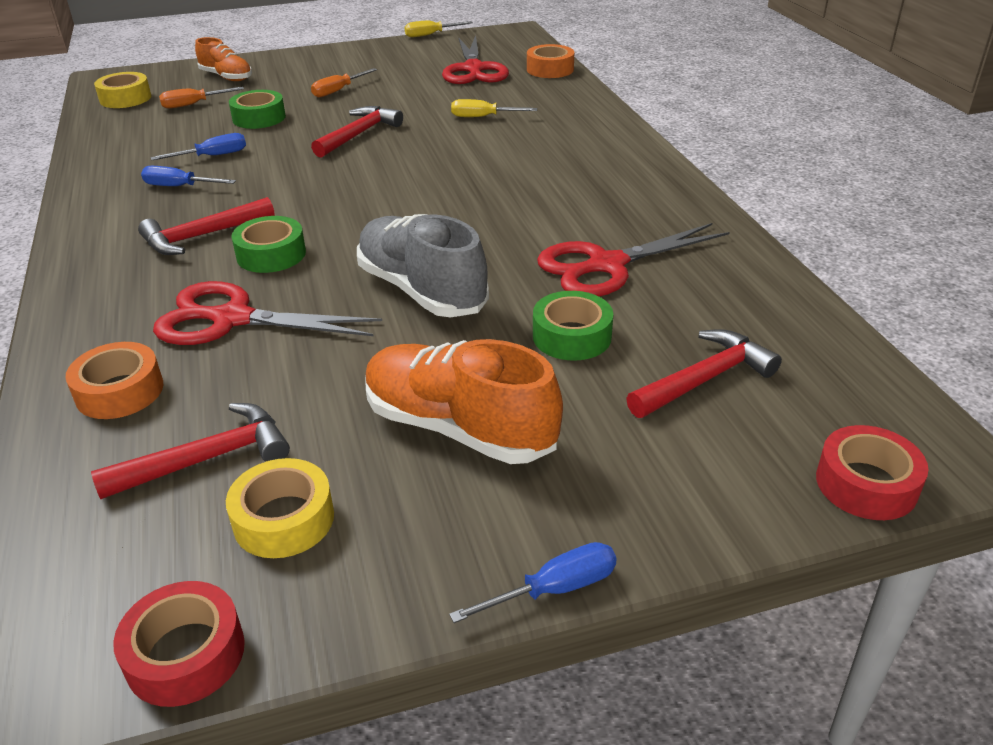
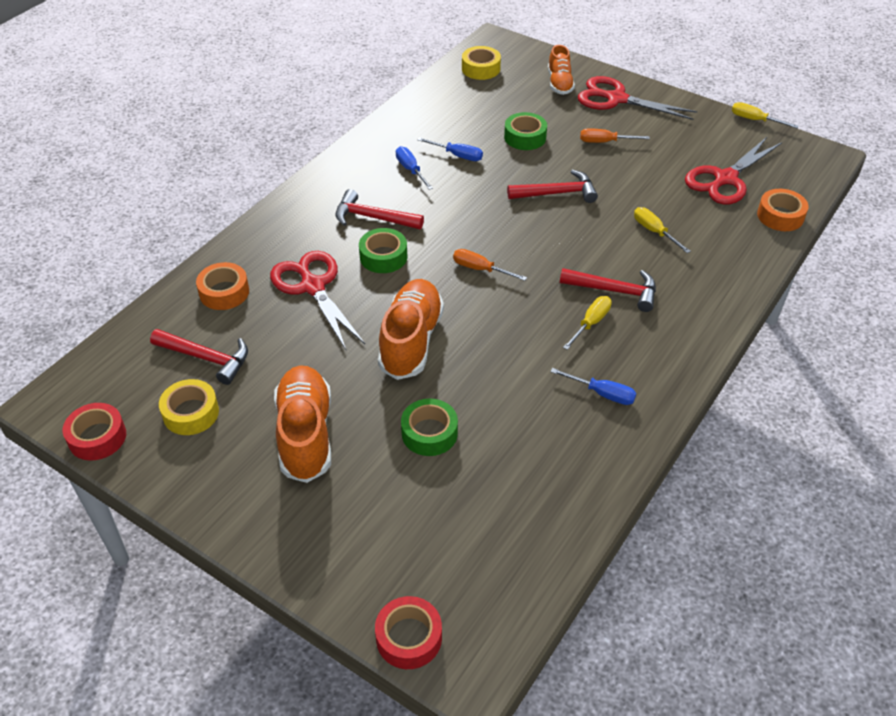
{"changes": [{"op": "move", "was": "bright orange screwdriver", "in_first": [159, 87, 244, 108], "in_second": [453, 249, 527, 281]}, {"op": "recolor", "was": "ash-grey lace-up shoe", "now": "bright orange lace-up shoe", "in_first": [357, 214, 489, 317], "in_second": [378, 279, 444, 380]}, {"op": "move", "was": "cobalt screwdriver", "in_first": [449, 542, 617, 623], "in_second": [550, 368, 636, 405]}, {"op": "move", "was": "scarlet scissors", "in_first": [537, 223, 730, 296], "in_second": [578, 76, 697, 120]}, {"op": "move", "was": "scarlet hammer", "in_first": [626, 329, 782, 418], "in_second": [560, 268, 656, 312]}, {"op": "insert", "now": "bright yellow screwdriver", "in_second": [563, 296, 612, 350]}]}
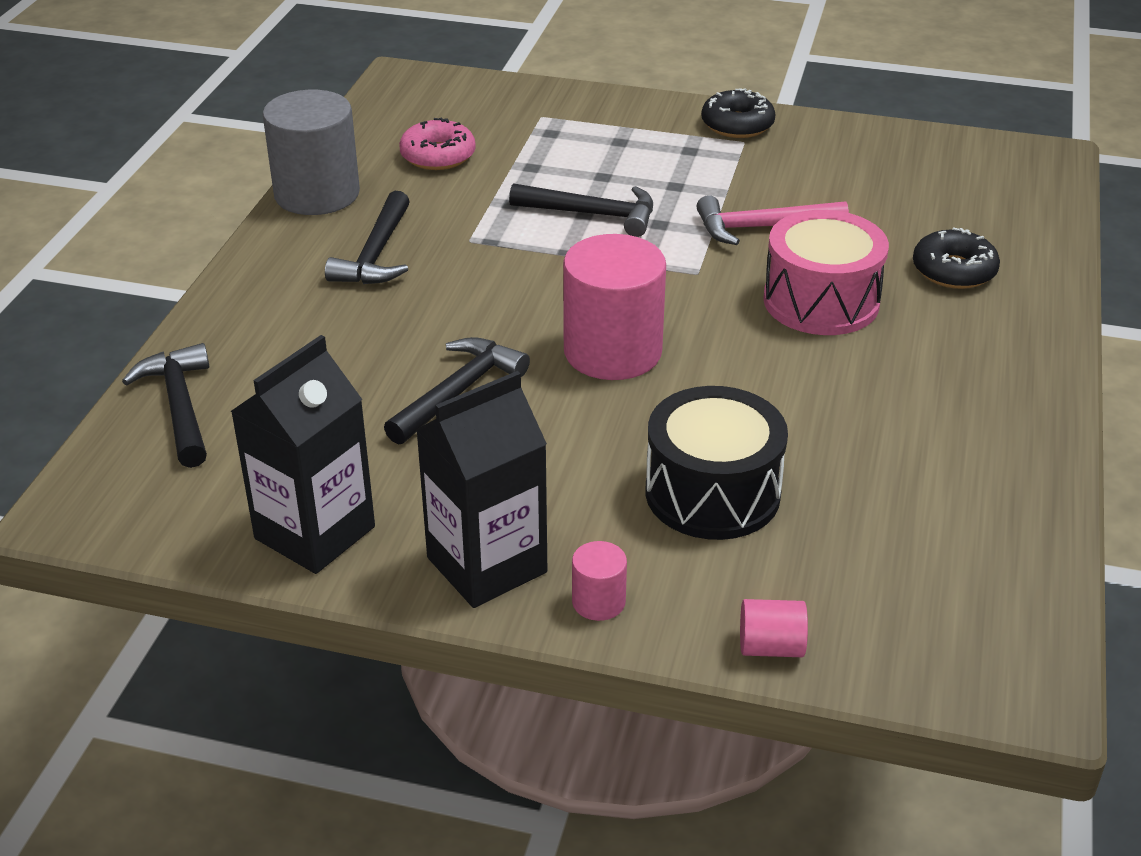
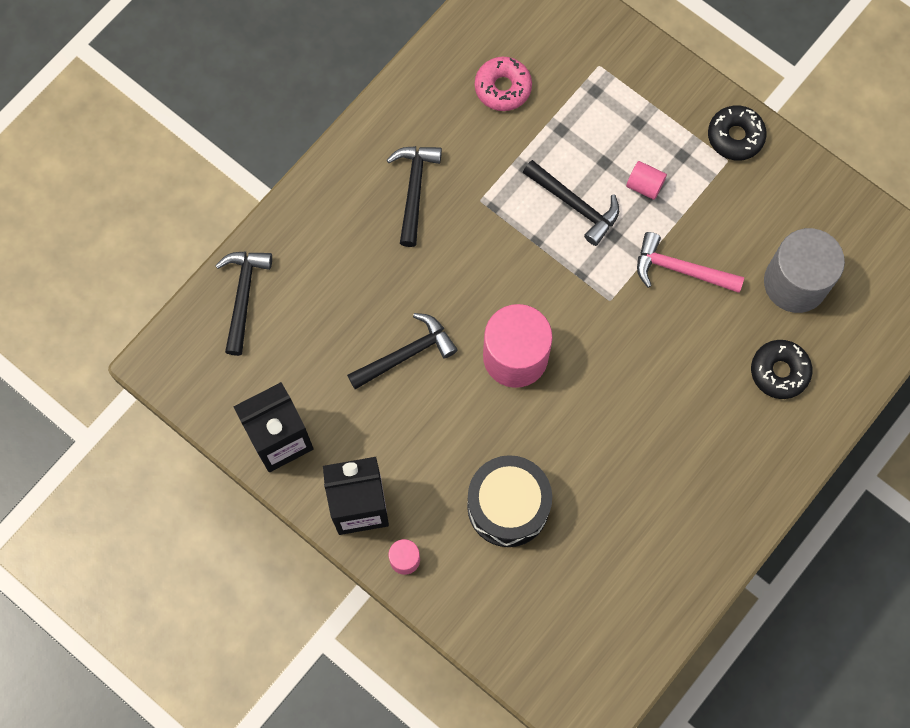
{"changes": [{"op": "move", "was": "ash-grey cylinder shape", "in_first": [263, 90, 360, 215], "in_second": [764, 228, 845, 313]}, {"op": "rotate", "was": "jet-black hammer", "in_first": [325, 191, 410, 284], "in_second": [387, 146, 442, 247], "clockwise": 150}, {"op": "move", "was": "rose-pink cylinder shape", "in_first": [740, 599, 808, 657], "in_second": [626, 161, 667, 200]}, {"op": "delete", "was": "rose-pink snare drum", "in_first": [763, 210, 889, 335]}]}
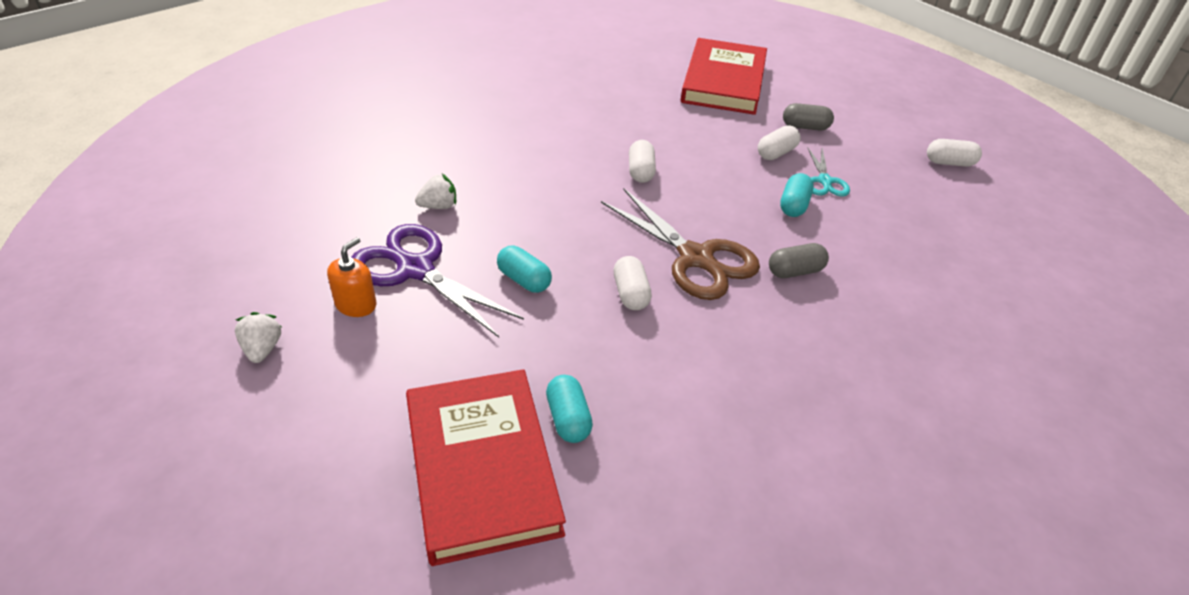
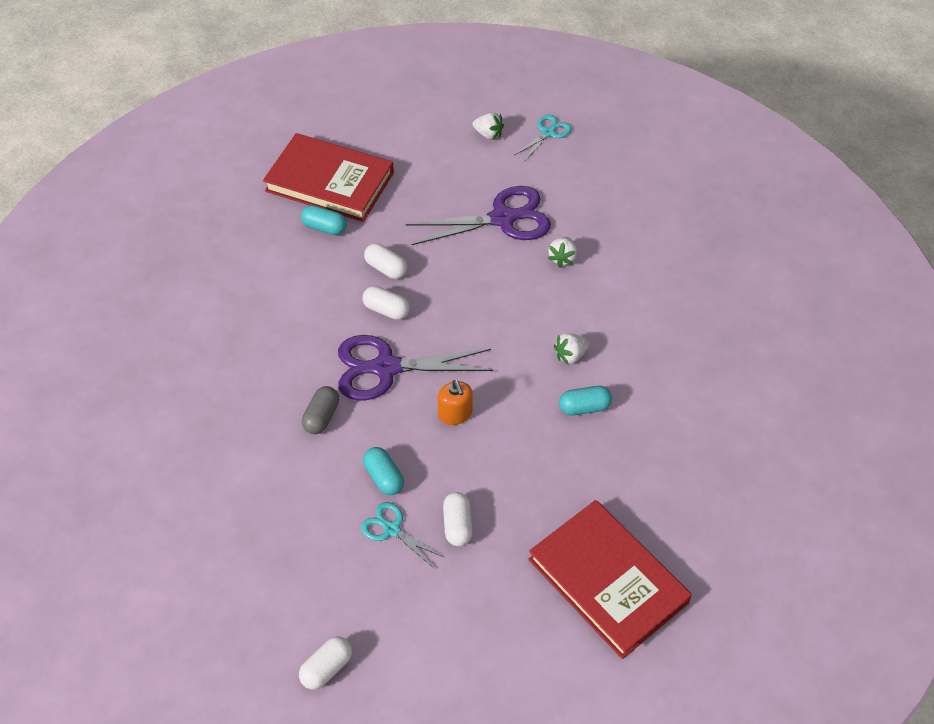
{"changes": [{"op": "move", "was": "bright orange soap pump", "in_first": [327, 237, 376, 317], "in_second": [438, 380, 473, 425]}, {"op": "move", "was": "turquoise pill", "in_first": [497, 246, 552, 293], "in_second": [559, 386, 612, 416]}, {"op": "recolor", "was": "russet scissors", "now": "purple scissors", "in_first": [601, 188, 760, 300], "in_second": [338, 335, 493, 400]}, {"op": "move", "was": "pure white pill", "in_first": [629, 140, 656, 183], "in_second": [364, 243, 408, 279]}, {"op": "delete", "was": "ash-grey pill", "in_first": [783, 103, 834, 131]}, {"op": "insert", "now": "turquoise scissors", "in_second": [514, 115, 572, 162]}, {"op": "insert", "now": "pure white strawberry", "in_second": [554, 333, 590, 365]}]}
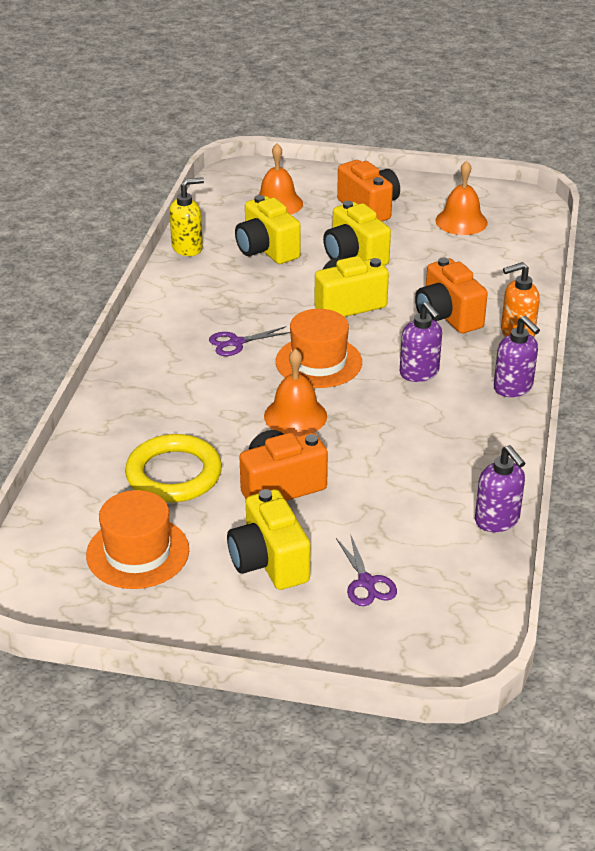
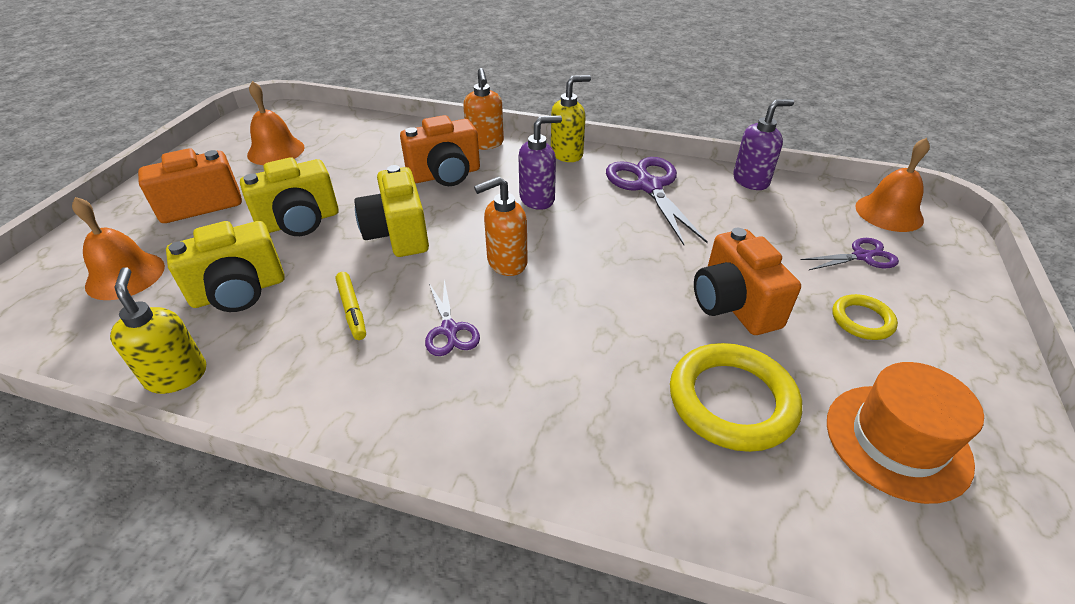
{"changes": [{"op": "replace", "was": "bright yellow photo camera", "now": "bright yellow ring", "in_first": [227, 489, 310, 590], "in_second": [832, 294, 898, 340]}, {"op": "move", "was": "bright orange school bell", "in_first": [264, 349, 327, 436], "in_second": [855, 138, 930, 232]}, {"op": "replace", "was": "bright orange top hat", "now": "bright orange soap pump", "in_first": [276, 309, 362, 388], "in_second": [474, 176, 528, 276]}, {"op": "recolor", "was": "purple soap pump", "now": "bright yellow soap pump", "in_first": [494, 316, 540, 397], "in_second": [551, 75, 591, 162]}, {"op": "insert", "now": "bright yellow marker", "in_second": [335, 272, 366, 340]}, {"op": "insert", "now": "purple scissors", "in_second": [606, 157, 708, 245]}]}
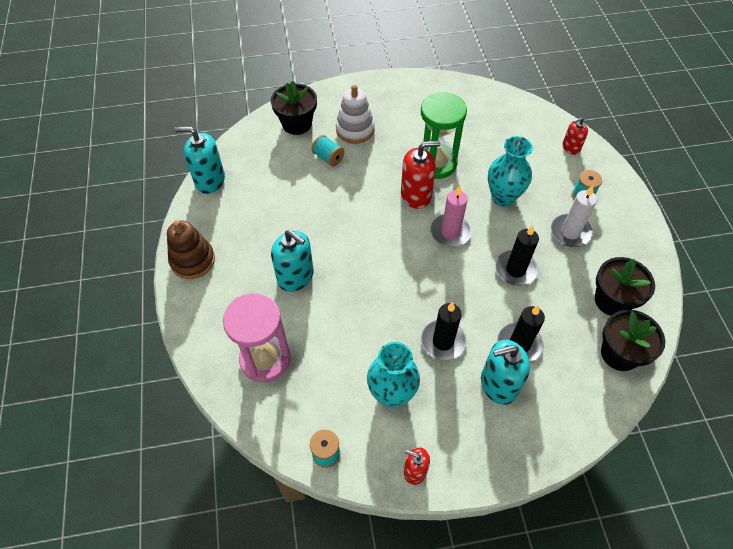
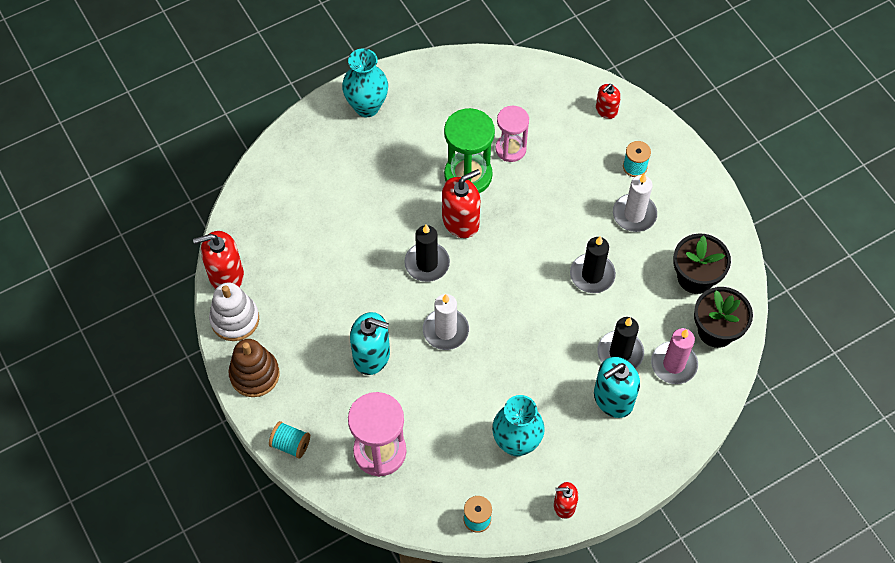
{"changes": [{"op": "recolor", "was": "turquoise soap pump", "now": "scarlet soap pump", "in_first": [175, 127, 225, 194], "in_second": [193, 231, 244, 289]}, {"op": "delete", "was": "jet-black flower pot", "in_first": [271, 81, 317, 135]}, {"op": "move", "was": "turquoise reel of thread", "in_first": [311, 135, 345, 166], "in_second": [269, 421, 310, 459]}, {"op": "move", "was": "pure white ring stacker", "in_first": [336, 85, 375, 144], "in_second": [209, 283, 259, 341]}, {"op": "move", "was": "jet-black candle", "in_first": [421, 302, 467, 361], "in_second": [404, 225, 450, 282]}, {"op": "move", "was": "rose-pink candle", "in_first": [431, 185, 472, 247], "in_second": [651, 328, 698, 384]}, {"op": "move", "was": "turquoise flower vase", "in_first": [488, 136, 533, 207], "in_second": [342, 48, 388, 117]}, {"op": "insert", "now": "pure white candle", "in_second": [423, 294, 469, 350]}, {"op": "insert", "now": "rose-pink sand timer", "in_second": [495, 106, 529, 162]}]}
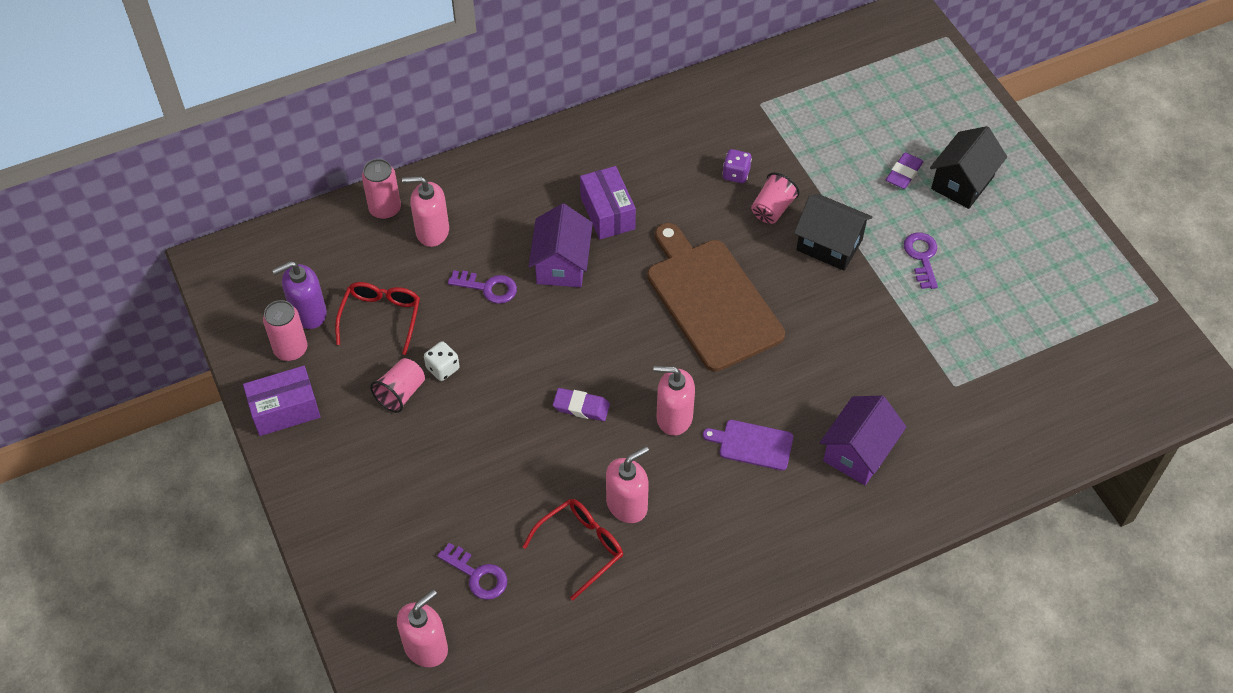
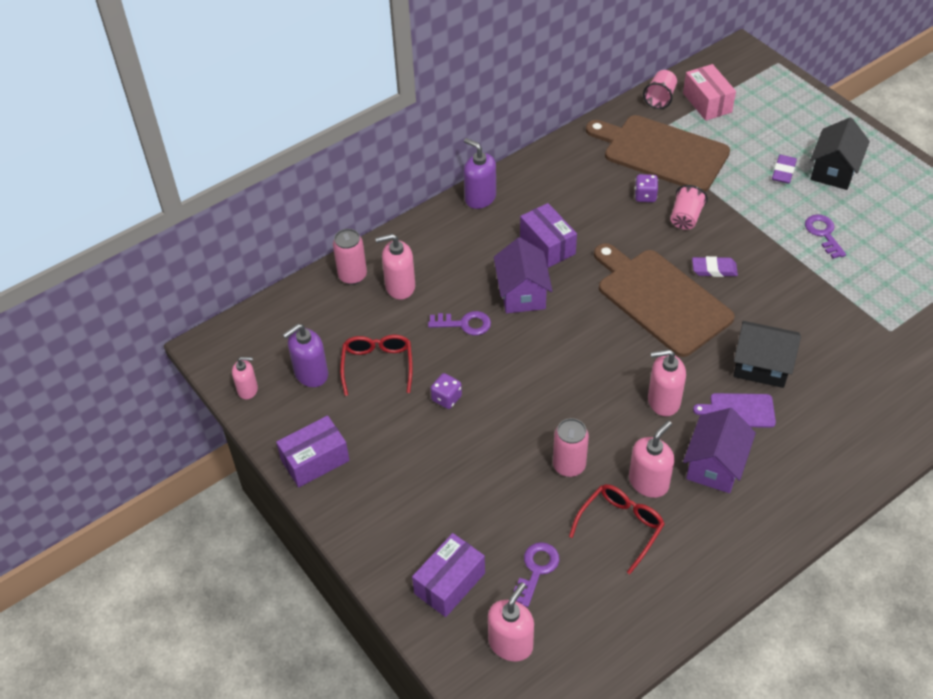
{"changes": [{"op": "move", "was": "rose-pink can", "in_first": [263, 300, 308, 361], "in_second": [553, 418, 589, 477]}, {"op": "move", "was": "rose-pink beaker", "in_first": [370, 358, 425, 413], "in_second": [643, 70, 677, 109]}, {"op": "recolor", "was": "pure white game die", "now": "purple game die", "in_first": [424, 341, 460, 381], "in_second": [431, 373, 462, 409]}, {"op": "rotate", "was": "purple door key", "in_first": [437, 543, 507, 600], "in_second": [514, 542, 559, 607], "clockwise": -90}, {"op": "move", "was": "purple eraser", "in_first": [553, 388, 610, 421], "in_second": [692, 256, 738, 277]}, {"op": "move", "was": "jet-black house", "in_first": [794, 194, 872, 271], "in_second": [733, 321, 801, 388]}, {"op": "move", "was": "purple house", "in_first": [820, 396, 906, 485], "in_second": [683, 408, 756, 493]}, {"op": "insert", "now": "rose-pink soap pump", "in_second": [232, 357, 258, 399]}, {"op": "insert", "now": "purple box", "in_second": [412, 533, 485, 617]}, {"op": "insert", "now": "purple soap pump", "in_second": [464, 138, 496, 209]}, {"op": "insert", "now": "russet chopping board", "in_second": [586, 115, 730, 192]}, {"op": "insert", "now": "rose-pink box", "in_second": [683, 64, 736, 121]}]}
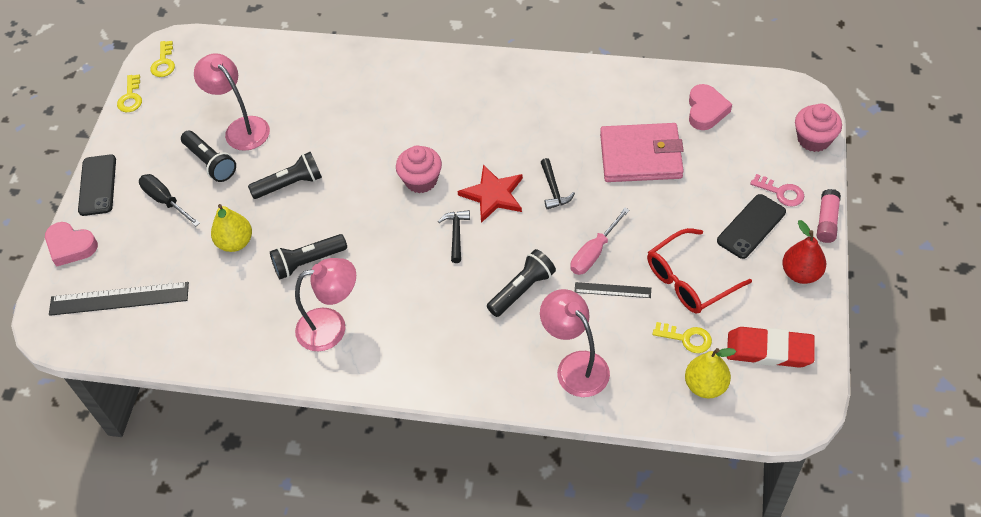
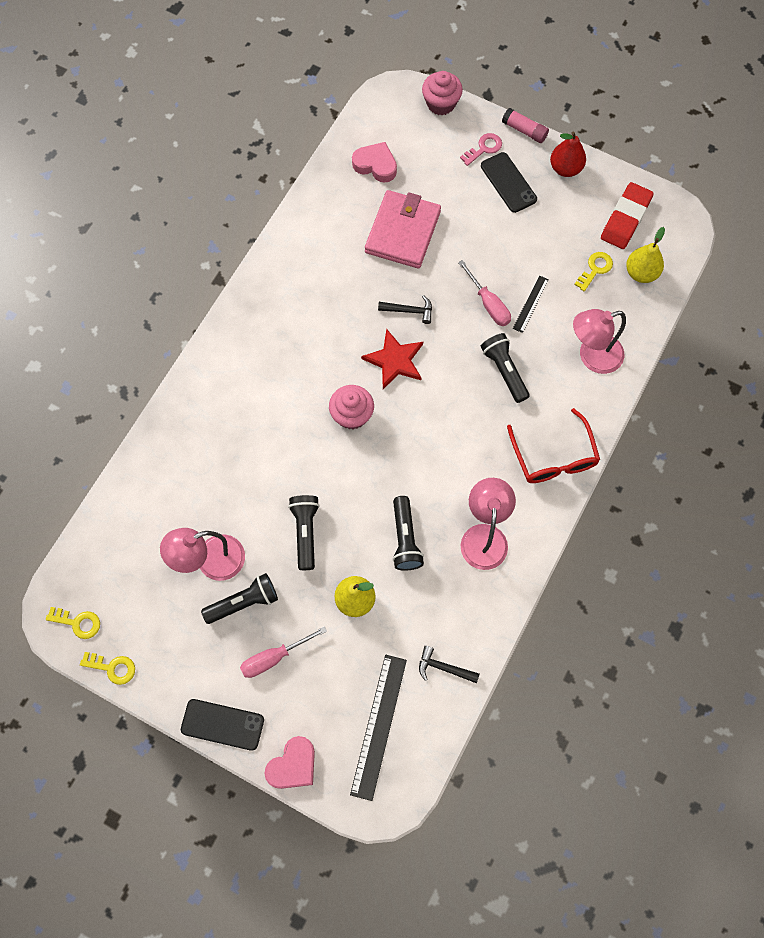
{"changes": [{"op": "recolor", "was": "jet-black screwdriver", "now": "rose-pink screwdriver", "in_first": [139, 174, 200, 226], "in_second": [240, 626, 327, 678]}, {"op": "move", "was": "jet-black hammer", "in_first": [438, 210, 470, 263], "in_second": [419, 646, 480, 683]}, {"op": "move", "was": "scarlet spectacles", "in_first": [647, 228, 752, 314], "in_second": [507, 408, 600, 483]}]}
